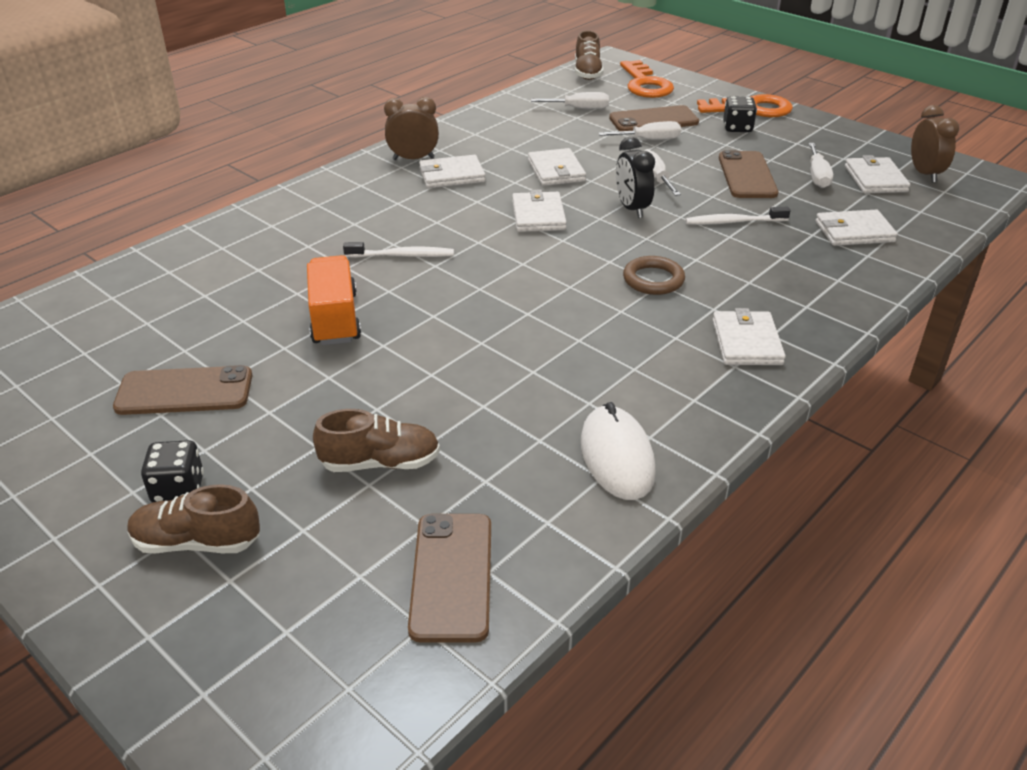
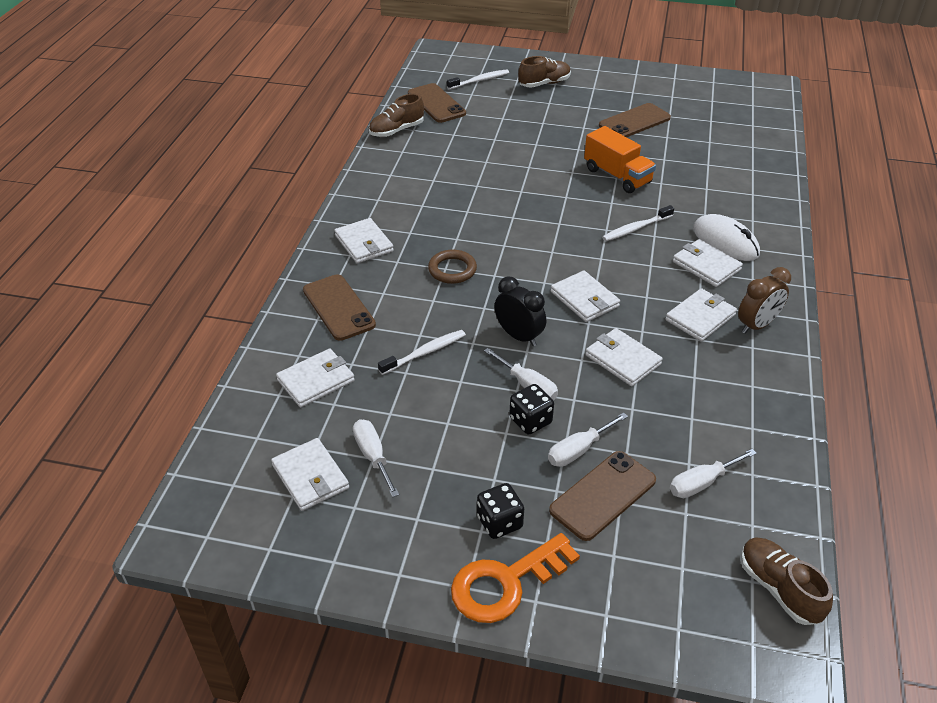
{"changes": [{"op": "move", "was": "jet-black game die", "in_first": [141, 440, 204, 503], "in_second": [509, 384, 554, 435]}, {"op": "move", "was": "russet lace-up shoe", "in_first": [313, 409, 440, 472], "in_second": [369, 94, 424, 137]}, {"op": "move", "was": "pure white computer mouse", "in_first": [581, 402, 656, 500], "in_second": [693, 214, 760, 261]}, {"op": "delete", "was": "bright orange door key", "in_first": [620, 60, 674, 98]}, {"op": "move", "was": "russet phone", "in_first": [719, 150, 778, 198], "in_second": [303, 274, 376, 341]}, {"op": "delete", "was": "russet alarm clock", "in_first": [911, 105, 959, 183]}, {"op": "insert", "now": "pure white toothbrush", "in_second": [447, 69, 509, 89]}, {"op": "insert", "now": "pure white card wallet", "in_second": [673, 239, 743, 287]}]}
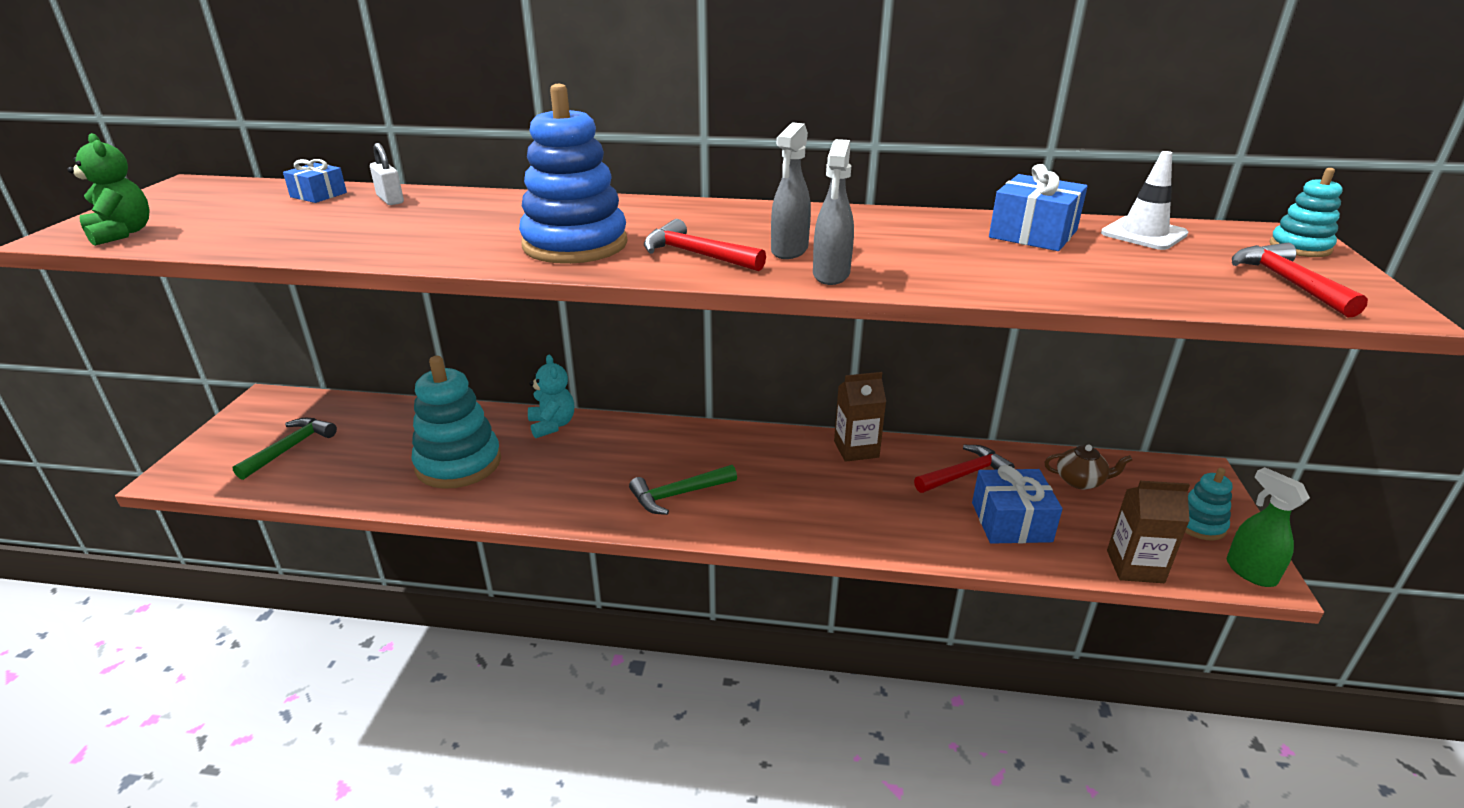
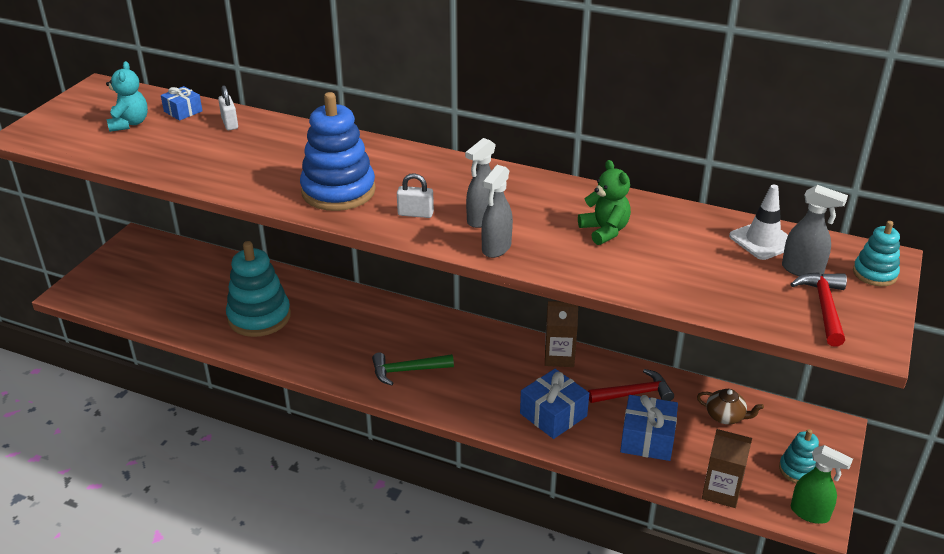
{"changes": [{"op": "move", "was": "green teddy bear", "in_first": [67, 133, 150, 246], "in_second": [578, 160, 631, 245]}, {"op": "delete", "was": "green hammer", "in_first": [232, 418, 337, 480]}, {"op": "move", "was": "turquoise teddy bear", "in_first": [528, 355, 574, 438], "in_second": [106, 61, 148, 132]}, {"op": "replace", "was": "scarlet hammer", "now": "pure white small lock", "in_first": [644, 219, 766, 271], "in_second": [397, 173, 434, 218]}, {"op": "move", "was": "cobalt present", "in_first": [989, 164, 1088, 251], "in_second": [520, 369, 589, 439]}, {"op": "rotate", "was": "green spray bottle", "in_first": [1227, 467, 1310, 587], "in_second": [791, 445, 853, 524], "clockwise": 135}, {"op": "insert", "now": "ash-grey spray bottle", "in_second": [782, 185, 848, 276]}]}
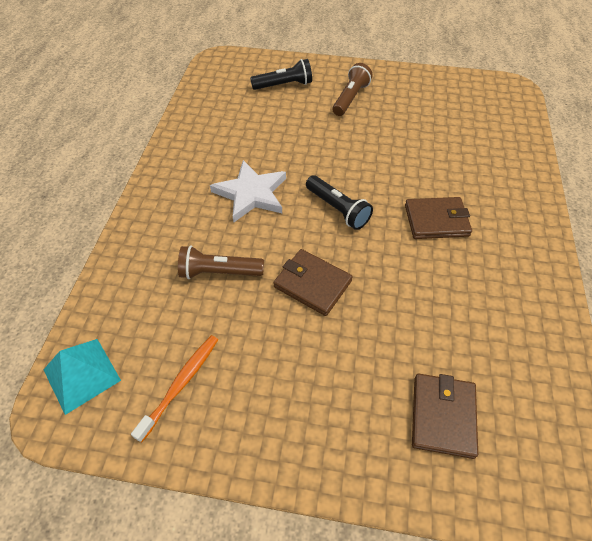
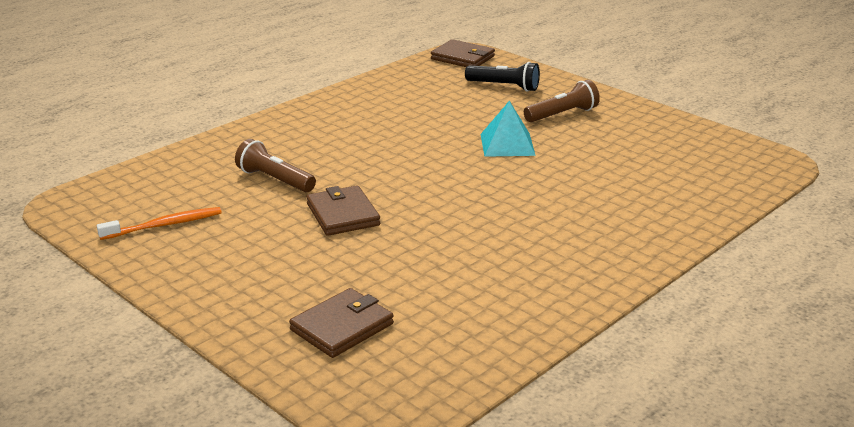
{"changes": [{"op": "move", "was": "turquoise pyramid shape", "in_first": [43, 339, 121, 415], "in_second": [481, 101, 536, 157]}, {"op": "delete", "was": "pure white five-pointed star", "in_first": [210, 160, 286, 222]}, {"op": "delete", "was": "jet-black torch", "in_first": [306, 175, 373, 230]}, {"op": "move", "was": "russet card wallet", "in_first": [405, 197, 472, 239], "in_second": [431, 39, 495, 67]}]}
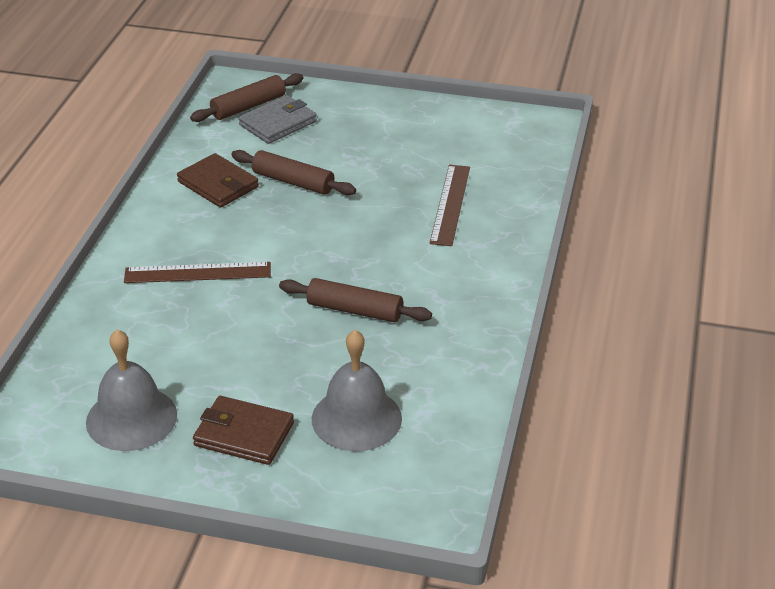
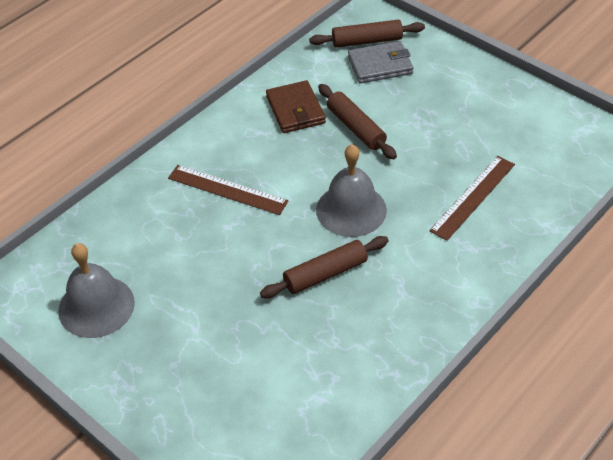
{"changes": [{"op": "delete", "was": "russet card wallet", "in_first": [193, 396, 294, 465]}, {"op": "rotate", "was": "russet dough roller", "in_first": [279, 278, 432, 322], "in_second": [260, 236, 389, 298], "clockwise": -75}, {"op": "move", "was": "ash-grey school bell", "in_first": [312, 330, 402, 451], "in_second": [316, 144, 387, 237]}]}
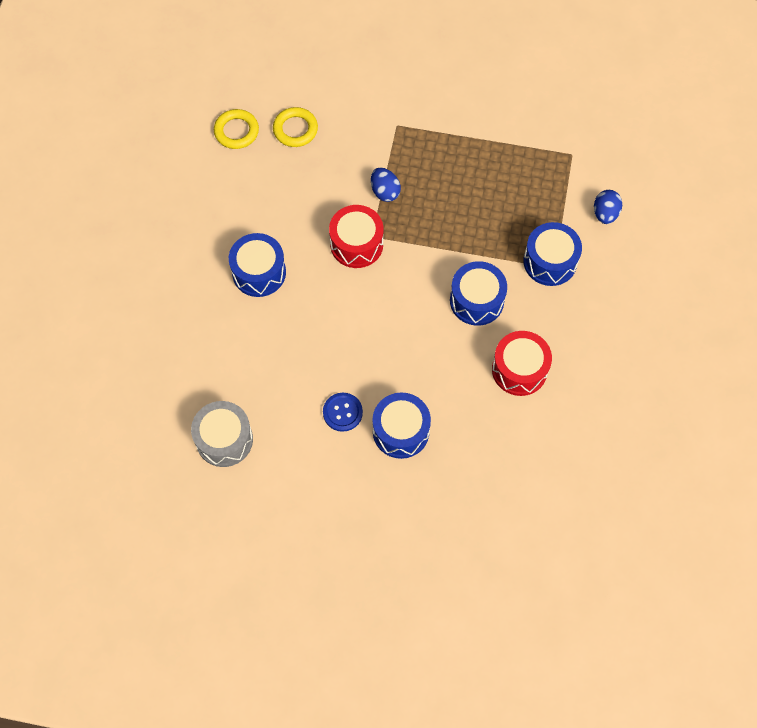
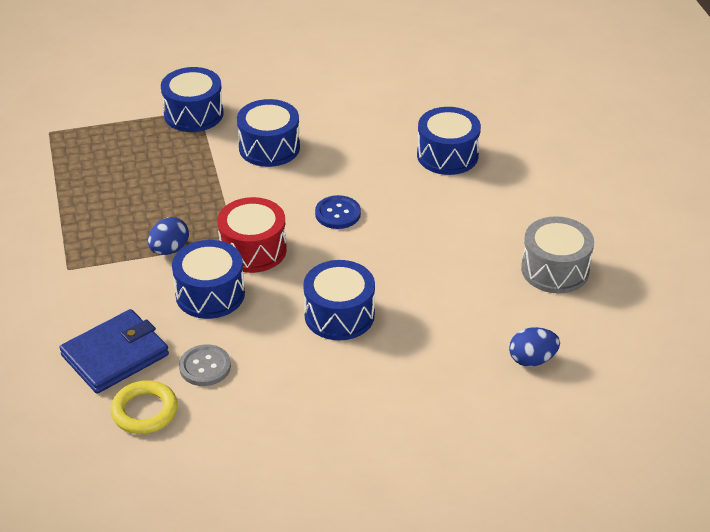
{"changes": [{"op": "replace", "was": "bright yellow ring", "now": "cobalt card wallet", "in_first": [273, 107, 318, 147], "in_second": [59, 309, 169, 394]}, {"op": "move", "was": "cobalt shirt button", "in_first": [323, 393, 363, 432], "in_second": [315, 195, 361, 229]}, {"op": "delete", "was": "scarlet snare drum", "in_first": [492, 331, 552, 396]}, {"op": "move", "was": "cobalt egg", "in_first": [594, 190, 622, 224], "in_second": [509, 327, 560, 367]}, {"op": "insert", "now": "cobalt snare drum", "in_second": [172, 240, 245, 319]}, {"op": "insert", "now": "ash-grey shirt button", "in_second": [179, 344, 231, 386]}]}
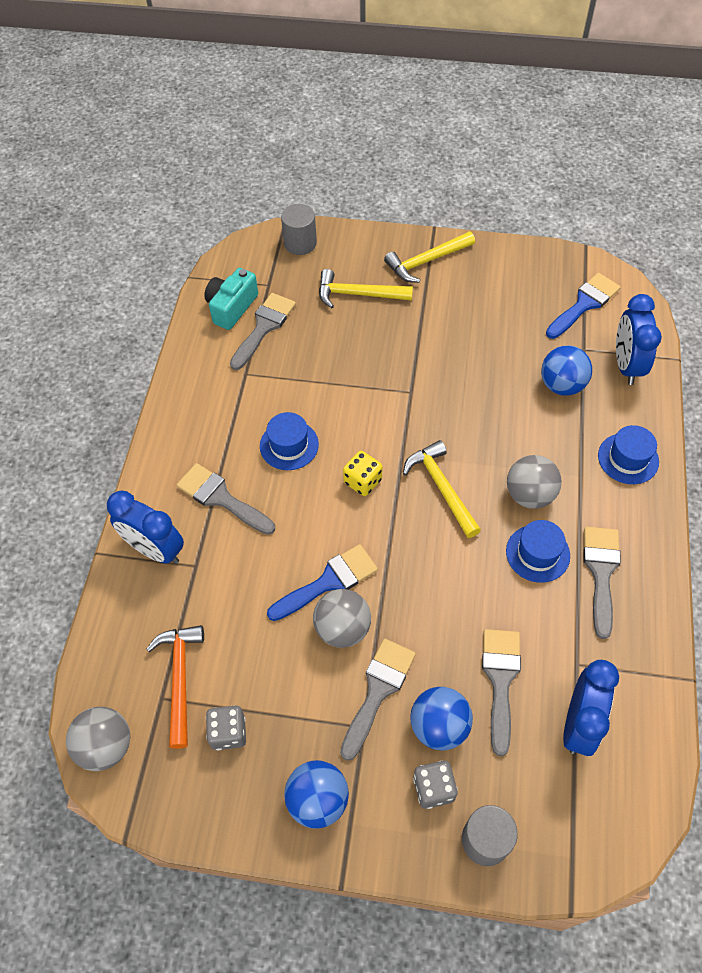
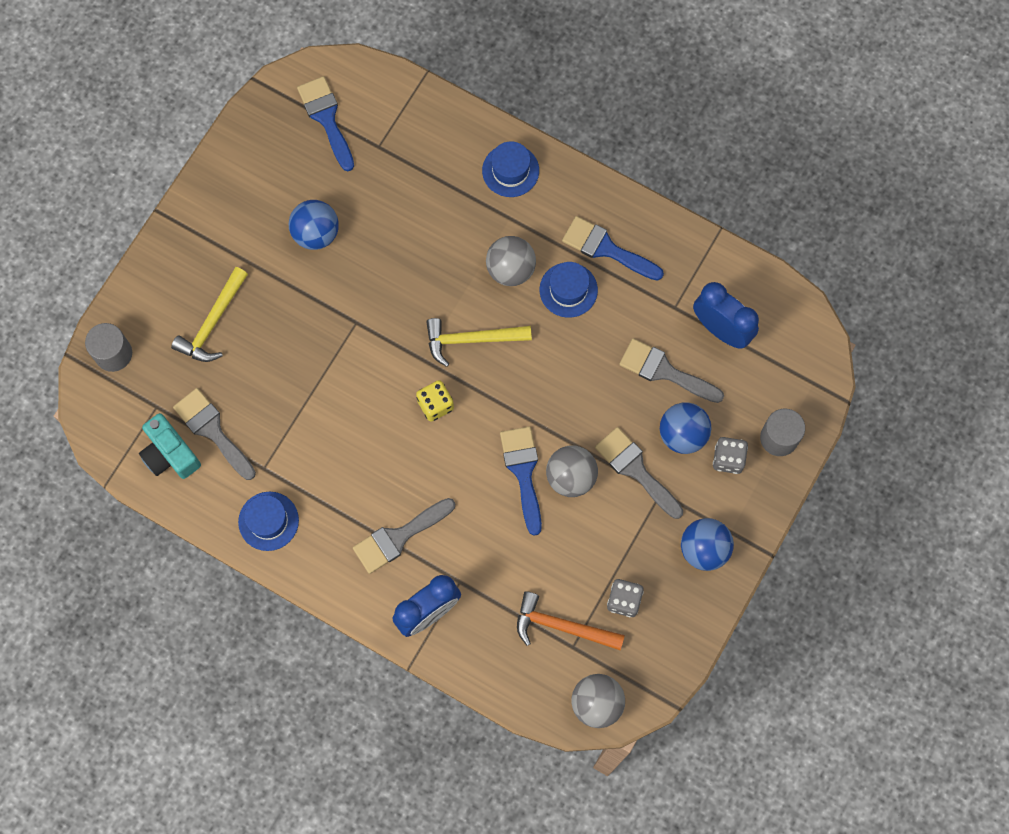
{"changes": [{"op": "move", "was": "cobalt top hat", "in_first": [260, 412, 319, 470], "in_second": [238, 492, 299, 551]}, {"op": "delete", "was": "bright yellow hammer", "in_first": [384, 232, 475, 283]}, {"op": "move", "was": "cobalt sphere", "in_first": [541, 346, 592, 396], "in_second": [289, 200, 339, 250]}, {"op": "recolor", "was": "ash-grey paintbrush", "now": "cobalt paintbrush", "in_first": [583, 527, 621, 639], "in_second": [562, 216, 664, 281]}, {"op": "delete", "was": "cobalt alarm clock", "in_first": [616, 294, 662, 385]}]}
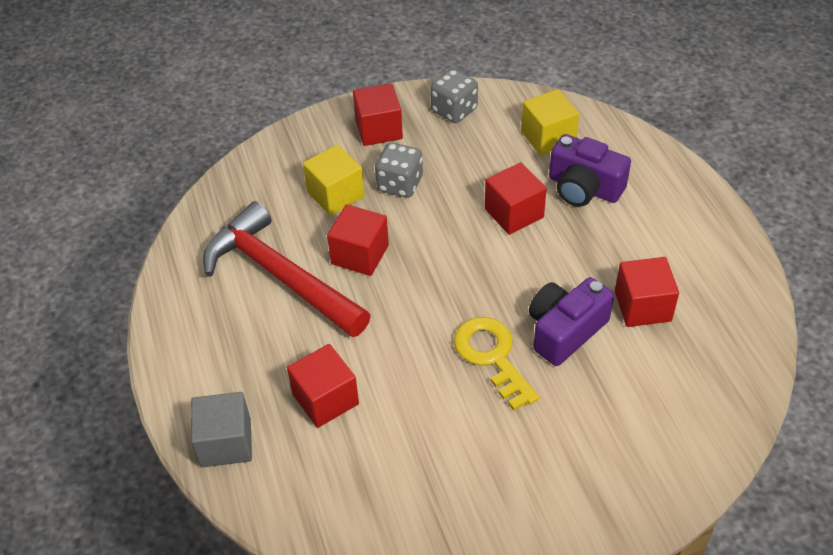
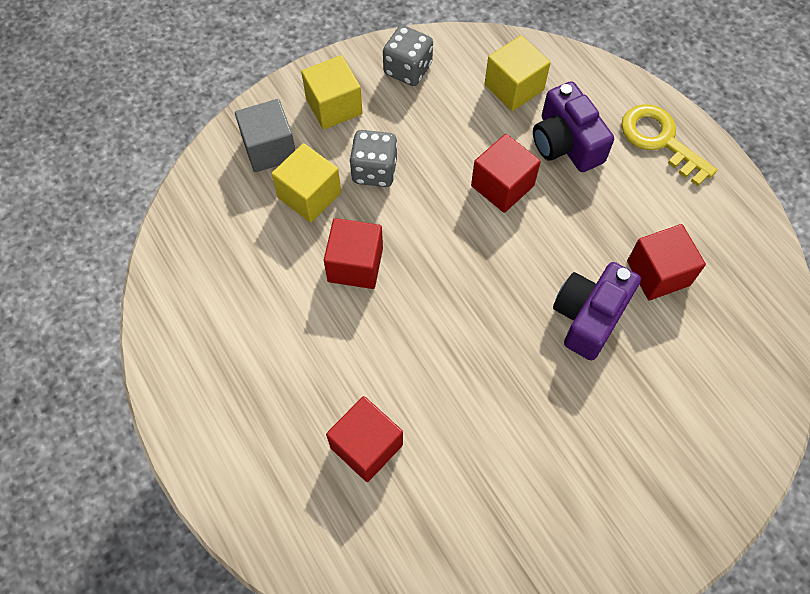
{"changes": [{"op": "move", "was": "ash-grey solid cube", "in_first": [191, 392, 252, 467], "in_second": [235, 99, 295, 172]}, {"op": "delete", "was": "scarlet hammer", "in_first": [203, 201, 371, 337]}, {"op": "recolor", "was": "scarlet solid cube", "now": "bright yellow solid cube", "in_first": [353, 83, 403, 146], "in_second": [301, 55, 363, 129]}, {"op": "move", "was": "bright yellow door key", "in_first": [454, 317, 539, 411], "in_second": [621, 104, 717, 186]}, {"op": "rotate", "was": "purple photo camera", "in_first": [549, 134, 631, 207], "in_second": [533, 81, 614, 172], "clockwise": 45}]}
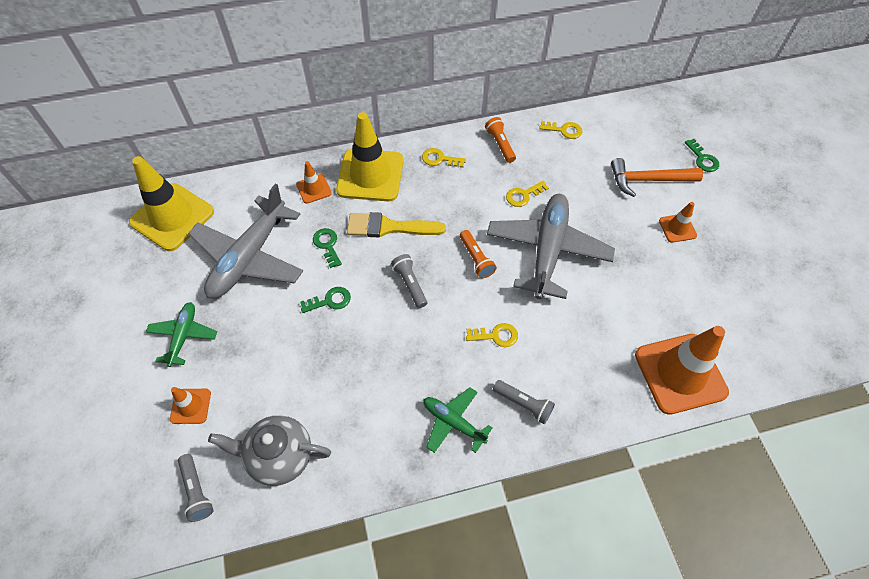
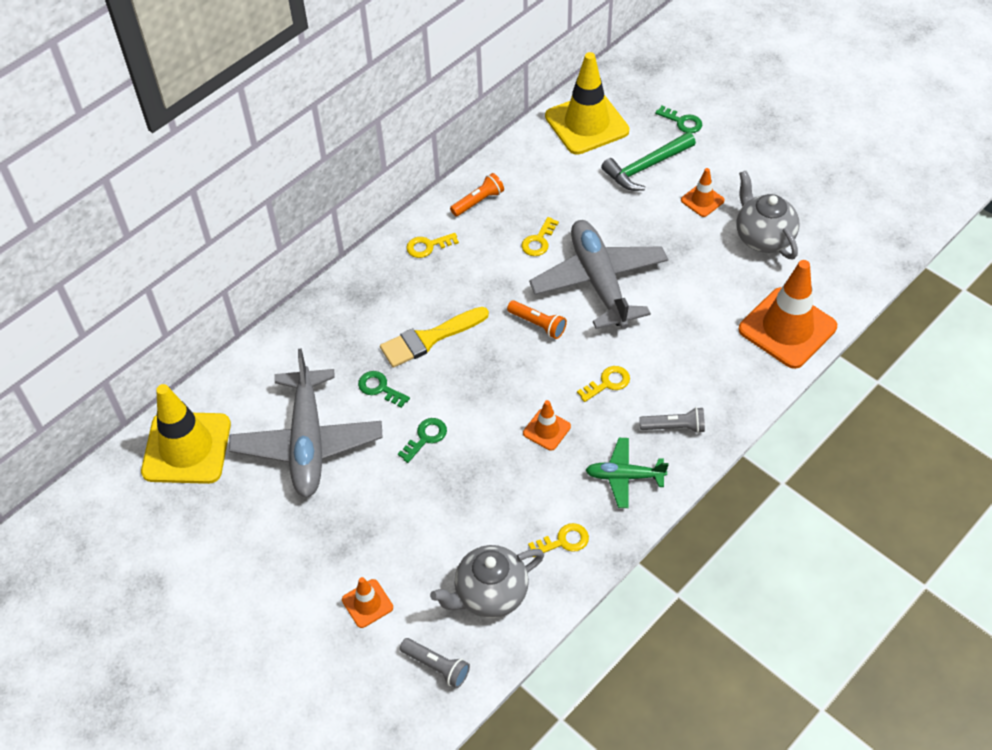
{"changes": [{"op": "delete", "was": "green aeroplane", "in_first": [146, 302, 217, 367]}, {"op": "move", "was": "bright orange traffic cone", "in_first": [296, 161, 332, 204], "in_second": [523, 400, 571, 451]}, {"op": "move", "was": "bright yellow traffic cone", "in_first": [336, 112, 404, 201], "in_second": [545, 52, 629, 155]}, {"op": "delete", "was": "ash-grey torch", "in_first": [391, 254, 427, 308]}, {"op": "rotate", "was": "bright orange torch", "in_first": [485, 117, 516, 163], "in_second": [450, 173, 504, 216], "clockwise": 105}, {"op": "move", "was": "bright yellow door key", "in_first": [539, 121, 583, 139], "in_second": [528, 523, 589, 557]}, {"op": "recolor", "was": "bright orange hammer", "now": "green hammer", "in_first": [611, 158, 703, 197], "in_second": [601, 132, 696, 191]}, {"op": "insert", "now": "ash-grey teapot", "in_second": [736, 171, 799, 259]}]}
